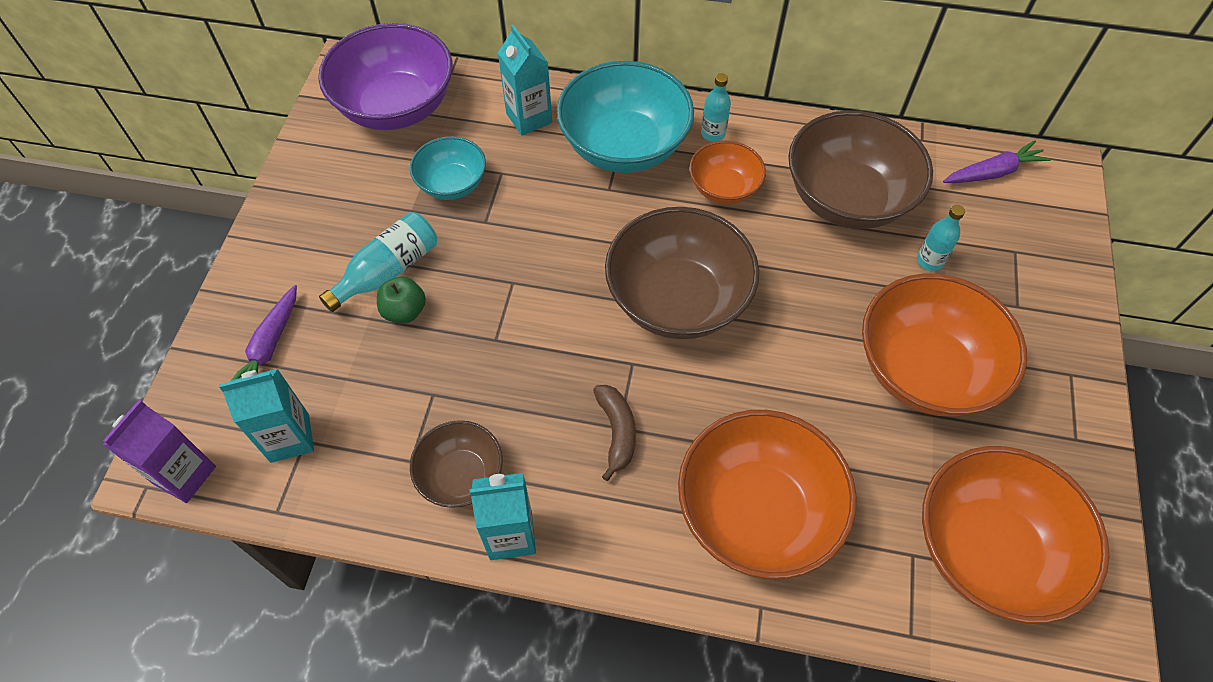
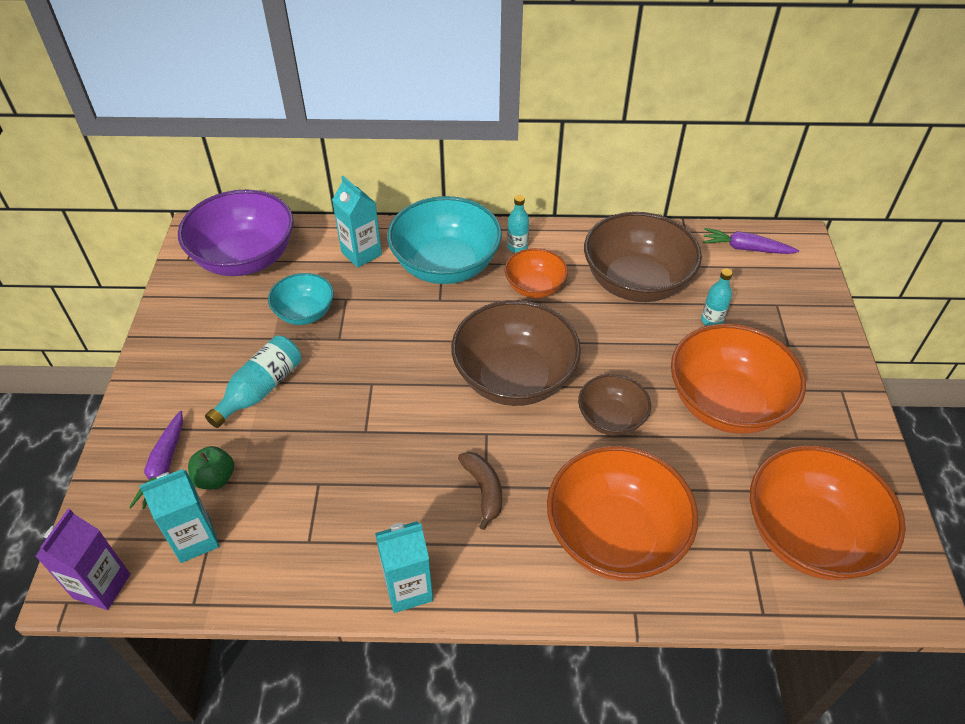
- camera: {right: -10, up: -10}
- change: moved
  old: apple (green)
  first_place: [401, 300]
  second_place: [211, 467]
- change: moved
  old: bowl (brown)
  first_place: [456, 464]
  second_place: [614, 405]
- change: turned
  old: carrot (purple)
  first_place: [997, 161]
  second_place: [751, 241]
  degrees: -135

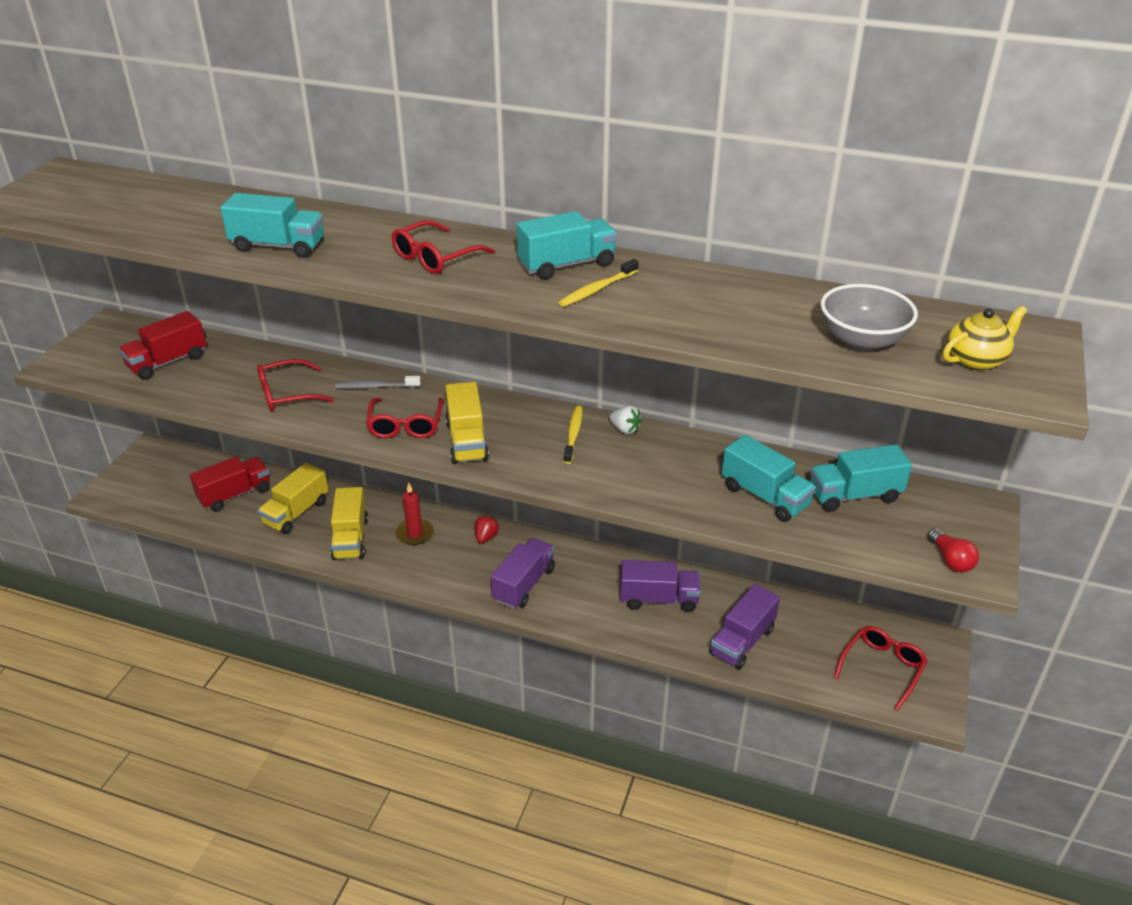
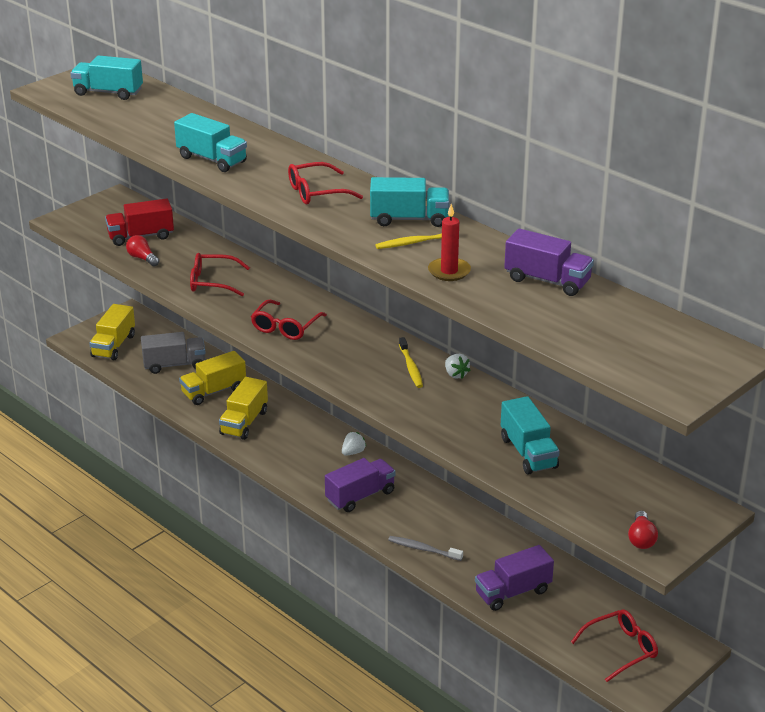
- camera: {right: 25, up: -5}
- change: recoloured
  old: truck (red)
  new: truck (grey)
  first_place: [230, 484]
  second_place: [173, 353]
- change: moved
  old: toothbrush (grey)
  first_place: [378, 382]
  second_place: [425, 548]
- change: moved
  old: candle (red)
  first_place: [415, 514]
  second_place: [449, 242]
- change: moved
  old: truck (yellow)
  first_place: [467, 423]
  second_place: [112, 332]
- change: recoloured
  old: strawberry (red)
  new: strawberry (white)
  first_place: [487, 529]
  second_place: [354, 444]
- change: turned
  old: toothbrush (yellow)
  first_place: [573, 435]
  second_place: [411, 362]
  degrees: 135
- change: moved
  old: truck (purple)
  first_place: [660, 586]
  second_place: [549, 262]
- change: moved
  old: truck (turquoise)
  first_place: [861, 478]
  second_place: [107, 77]
- change: removed
  old: bowl (grey)
  first_place: [869, 317]
- change: removed
  old: teapot (yellow)
  first_place: [985, 338]
- change: added
  new: light bulb (red)
  second_place: [142, 251]

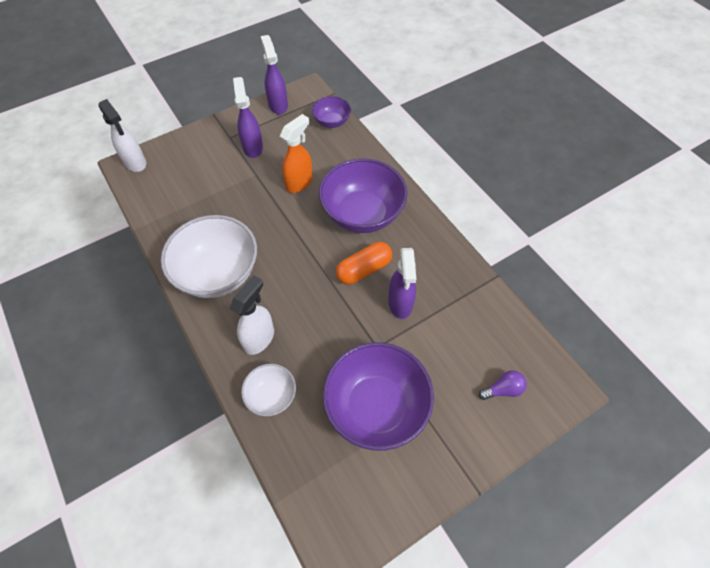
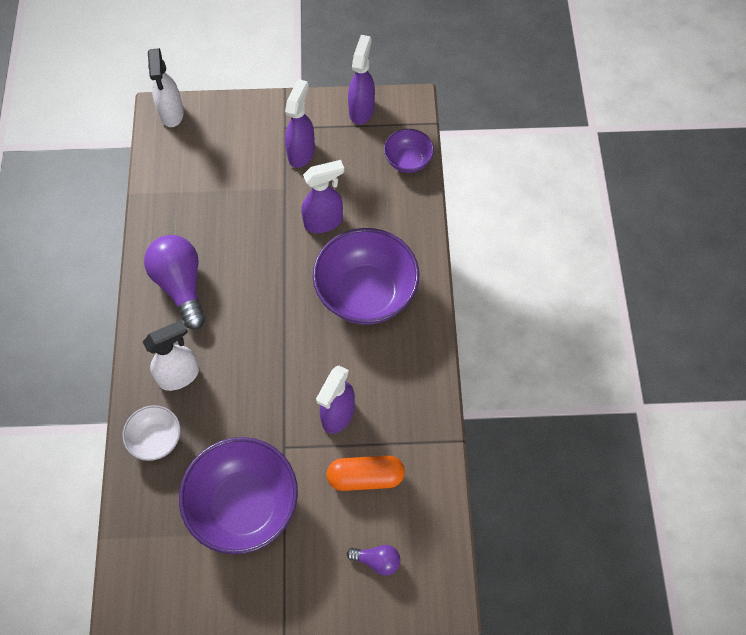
- camera: {right: 30, up: 5}
- change: replaced
  old: bowl (white)
  new: light bulb (purple)
  first_place: [209, 256]
  second_place: [175, 282]
- change: recoloured
  old: spray bottle (orange)
  new: spray bottle (purple)
  first_place: [296, 153]
  second_place: [322, 196]
- change: moved
  old: capsule (orange)
  first_place: [364, 263]
  second_place: [365, 473]

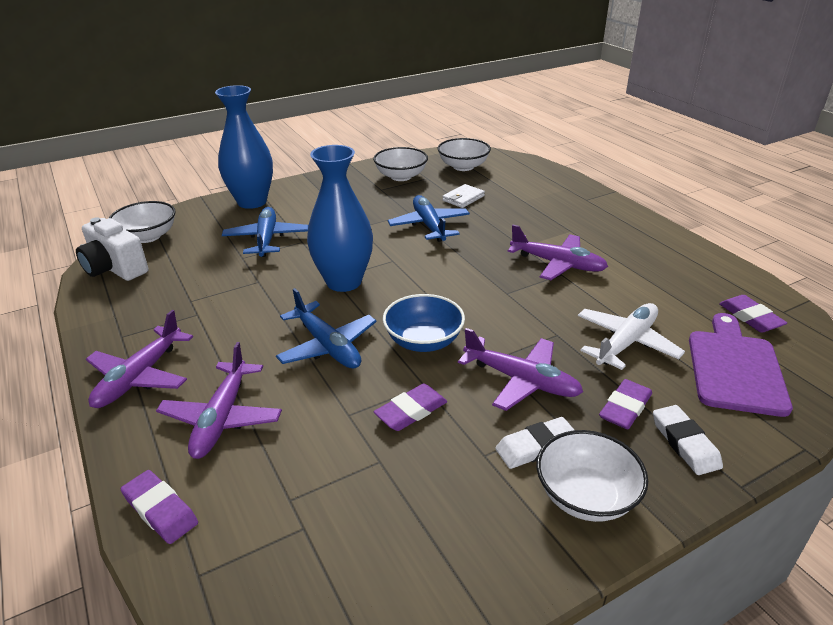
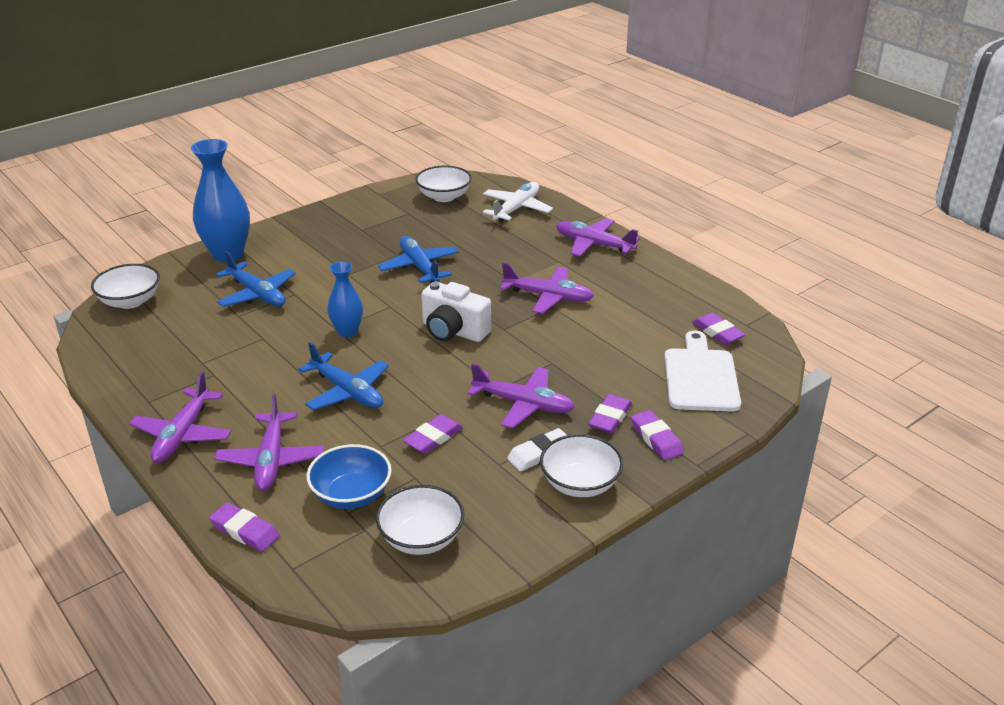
- camera: {right: -10, up: 0}
- change: moved
  old: camera (white)
  first_place: [112, 249]
  second_place: [456, 312]
- change: turned
  old: plane (blue)
  first_place: [265, 232]
  second_place: [256, 279]
  degrees: 150
- change: resized
  old: vase (blue)
  first_place: [340, 218]
  second_place: [345, 299]
  factor: 0.58
- change: moved
  old: bowl (white)
  first_place: [400, 164]
  second_place: [420, 520]
- change: moved
  old: bowl (blue)
  first_place: [424, 323]
  second_place: [349, 476]
- change: removed
  old: wallet (white)
  first_place: [463, 196]
- change: moved
  old: plane (white)
  first_place: [631, 336]
  second_place: [518, 202]
- change: recoloured
  old: eraser (white)
  new: eraser (purple)
  first_place: [688, 440]
  second_place: [657, 435]
- change: recoloured
  old: cutting board (purple)
  new: cutting board (white)
  first_place: [741, 365]
  second_place: [702, 371]
- change: added
  new: plane (purple)
  second_place: [598, 237]

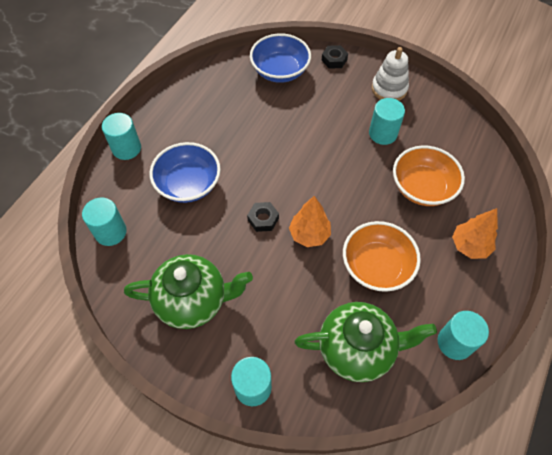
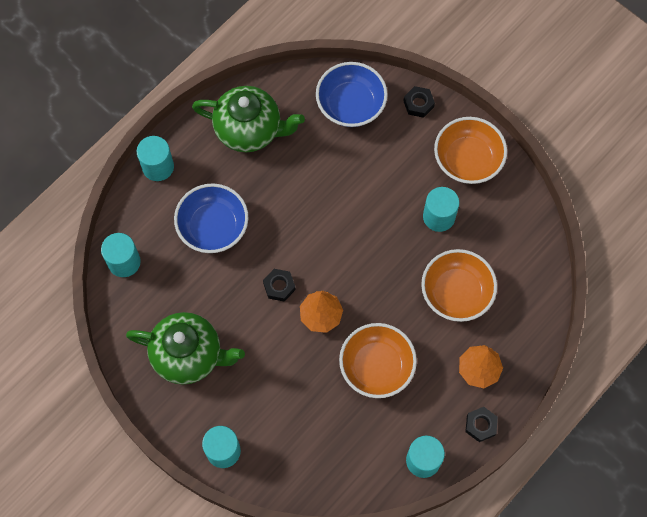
- camera: {right: 15, up: 10}
- change: moved
  old: teapot (green)
  first_place: [366, 342]
  second_place: [248, 119]
- change: replaced
  old: stacking toy (white)
  new: bowl (orange)
  first_place: [390, 74]
  second_place: [470, 150]
- change: added
  new: nut (black)
  second_place: [481, 424]

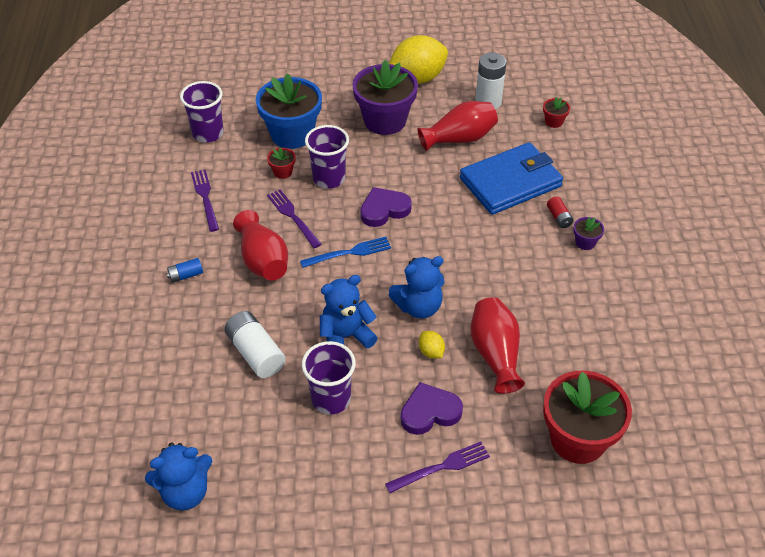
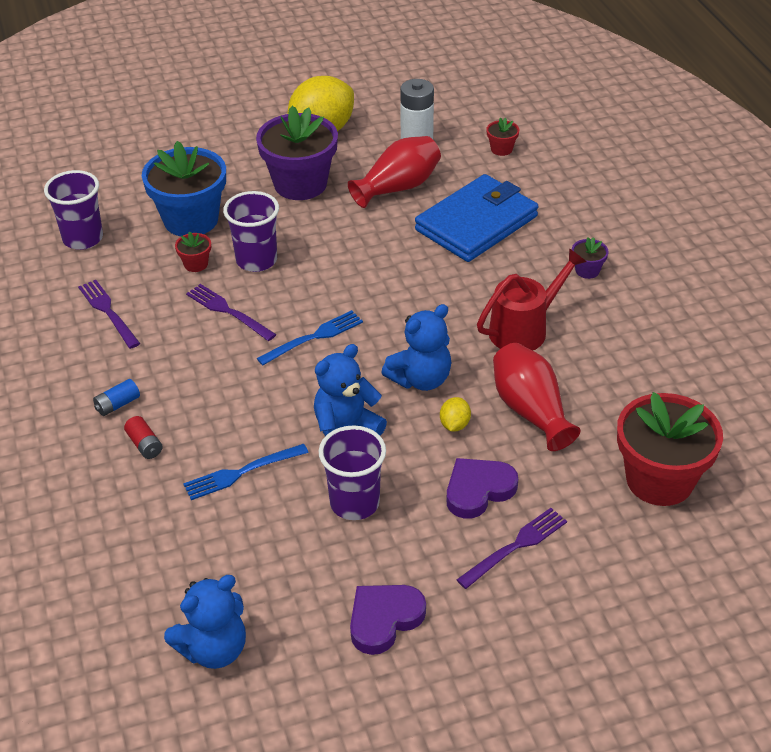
- camera: {right: -15, up: -5}
- change: replaced
  old: battery (white)
  new: fork (blue)
  first_place: [255, 344]
  second_place: [246, 472]
- change: removed
  old: vase (red)
  first_place: [260, 245]
- change: moved
  old: heart (purple)
  first_place: [386, 207]
  second_place: [388, 620]
- change: turned
  old: lemon (yellow)
  first_place: [432, 344]
  second_place: [455, 414]
  degrees: 60
- change: moved
  old: battery (red)
  first_place: [560, 212]
  second_place: [143, 437]
- change: added
  new: watering can (red)
  second_place: [532, 299]

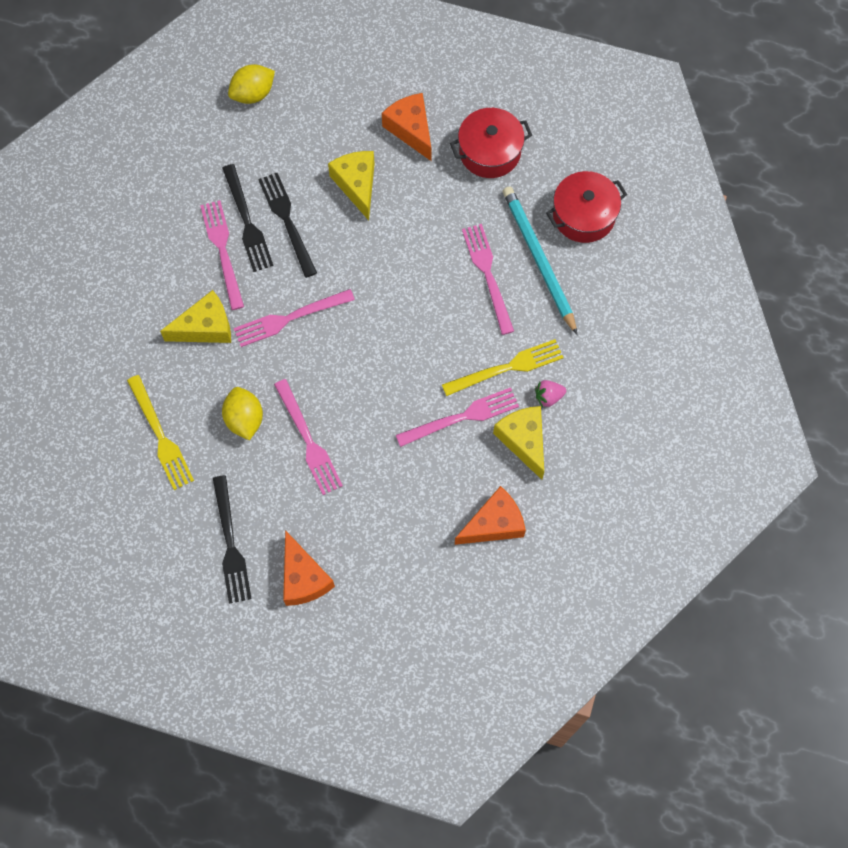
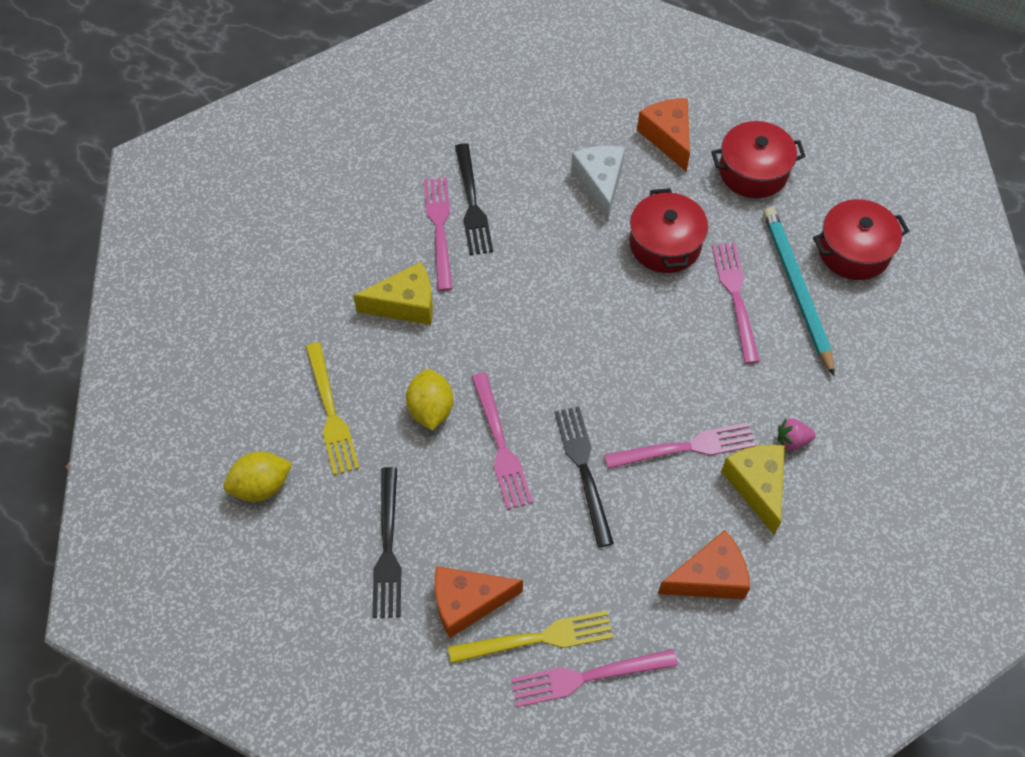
- camera: {right: 10, up: -10}
- change: moved
  old: lemon (yellow)
  first_place: [251, 84]
  second_place: [258, 477]
- change: moved
  old: fork (pink)
  first_place: [294, 318]
  second_place: [594, 678]
- change: moved
  old: fork (black)
  first_place: [287, 225]
  second_place: [584, 477]
- change: turned
  old: cheese (orange)
  first_place: [309, 568]
  second_place: [479, 602]
  degrees: 90
- change: recoloured
  old: cheese (yellow)
  new: cheese (white)
  first_place: [351, 185]
  second_place: [598, 183]
- change: moved
  old: fork (yellow)
  first_place: [503, 367]
  second_place: [530, 637]
- change: added
  new: pot (red)
  second_place: [668, 230]

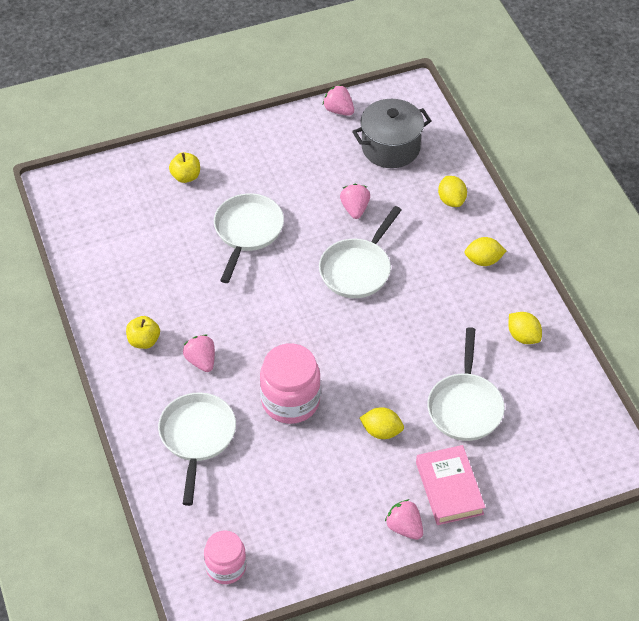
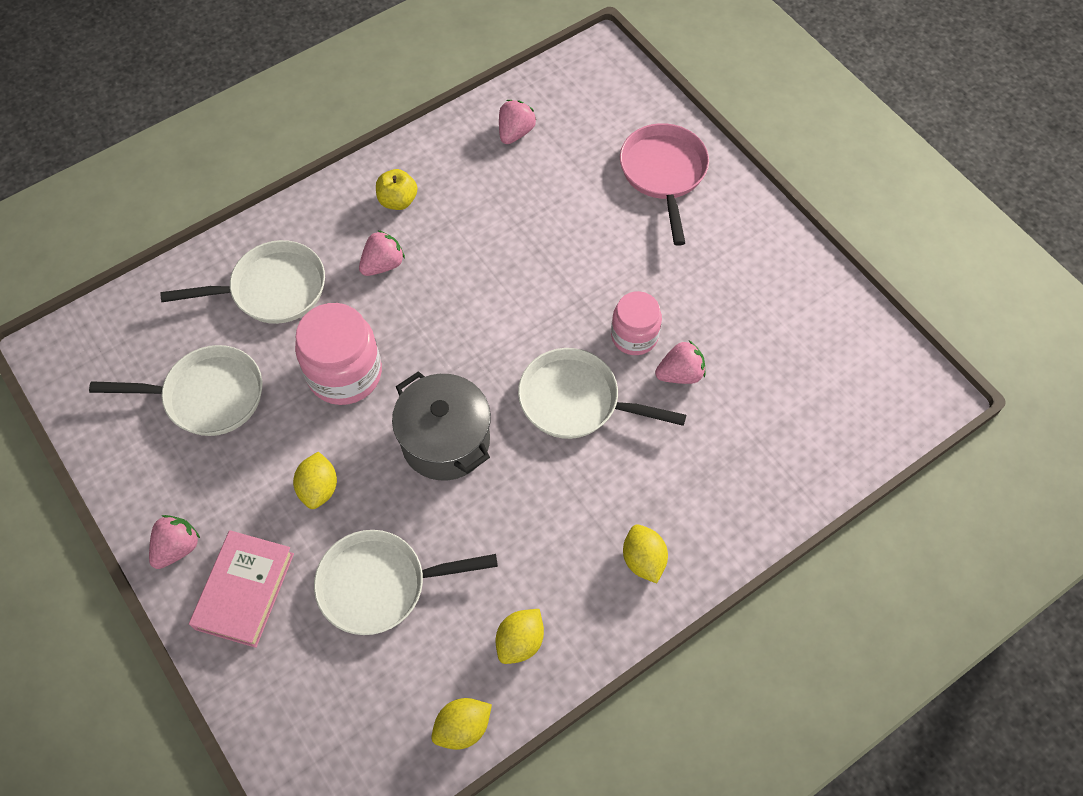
- camera: {right: 75, up: 10}
- change: replaced
  old: apple (yellow)
  new: pan (pink)
  first_place: [184, 167]
  second_place: [664, 184]
- change: moved
  old: jar (pink)
  first_place: [225, 557]
  second_place: [636, 323]
- change: moved
  old: pan (white)
  first_place: [249, 238]
  second_place: [175, 390]
- change: moved
  old: strawberry (pink)
  first_place: [338, 100]
  second_place: [517, 122]
- change: moved
  old: pot (grey)
  first_place: [392, 133]
  second_place: [441, 425]
- change: turned
  old: book (pink)
  first_place: [450, 485]
  second_place: [241, 589]
  degrees: -45
- change: moved
  old: lemon (yellow)
  first_place: [452, 191]
  second_place: [461, 724]

